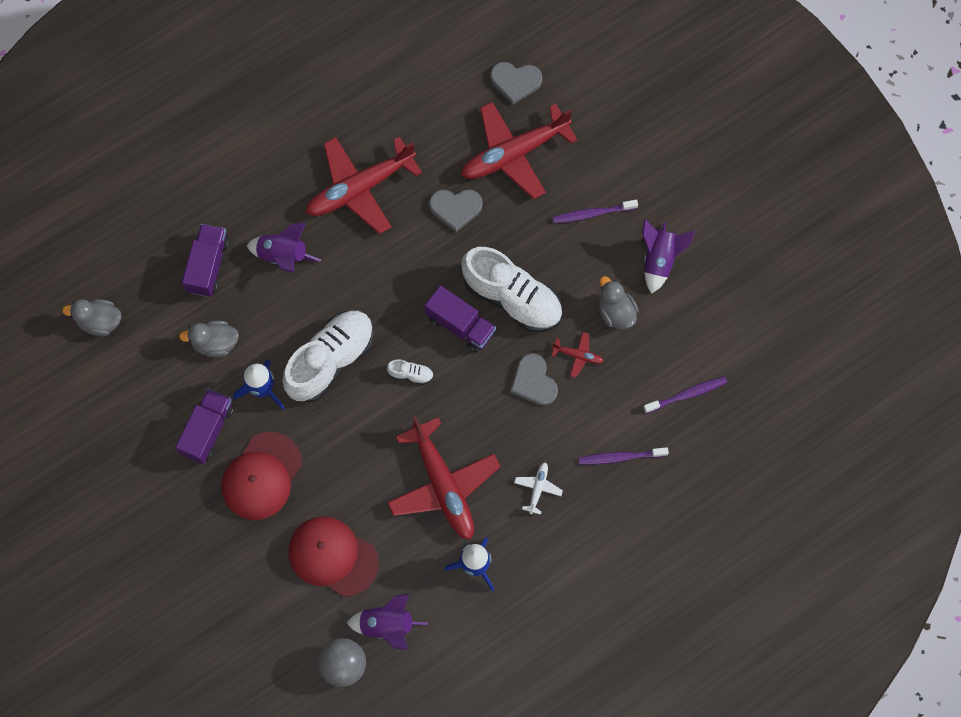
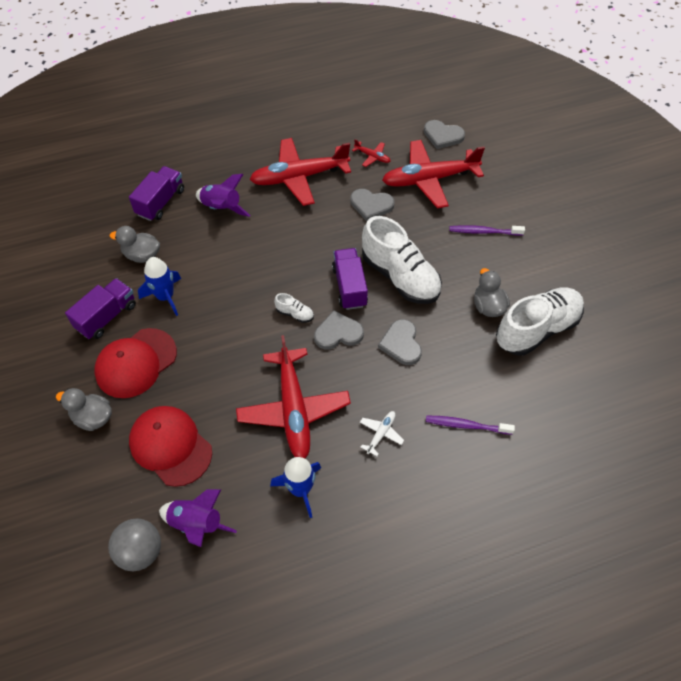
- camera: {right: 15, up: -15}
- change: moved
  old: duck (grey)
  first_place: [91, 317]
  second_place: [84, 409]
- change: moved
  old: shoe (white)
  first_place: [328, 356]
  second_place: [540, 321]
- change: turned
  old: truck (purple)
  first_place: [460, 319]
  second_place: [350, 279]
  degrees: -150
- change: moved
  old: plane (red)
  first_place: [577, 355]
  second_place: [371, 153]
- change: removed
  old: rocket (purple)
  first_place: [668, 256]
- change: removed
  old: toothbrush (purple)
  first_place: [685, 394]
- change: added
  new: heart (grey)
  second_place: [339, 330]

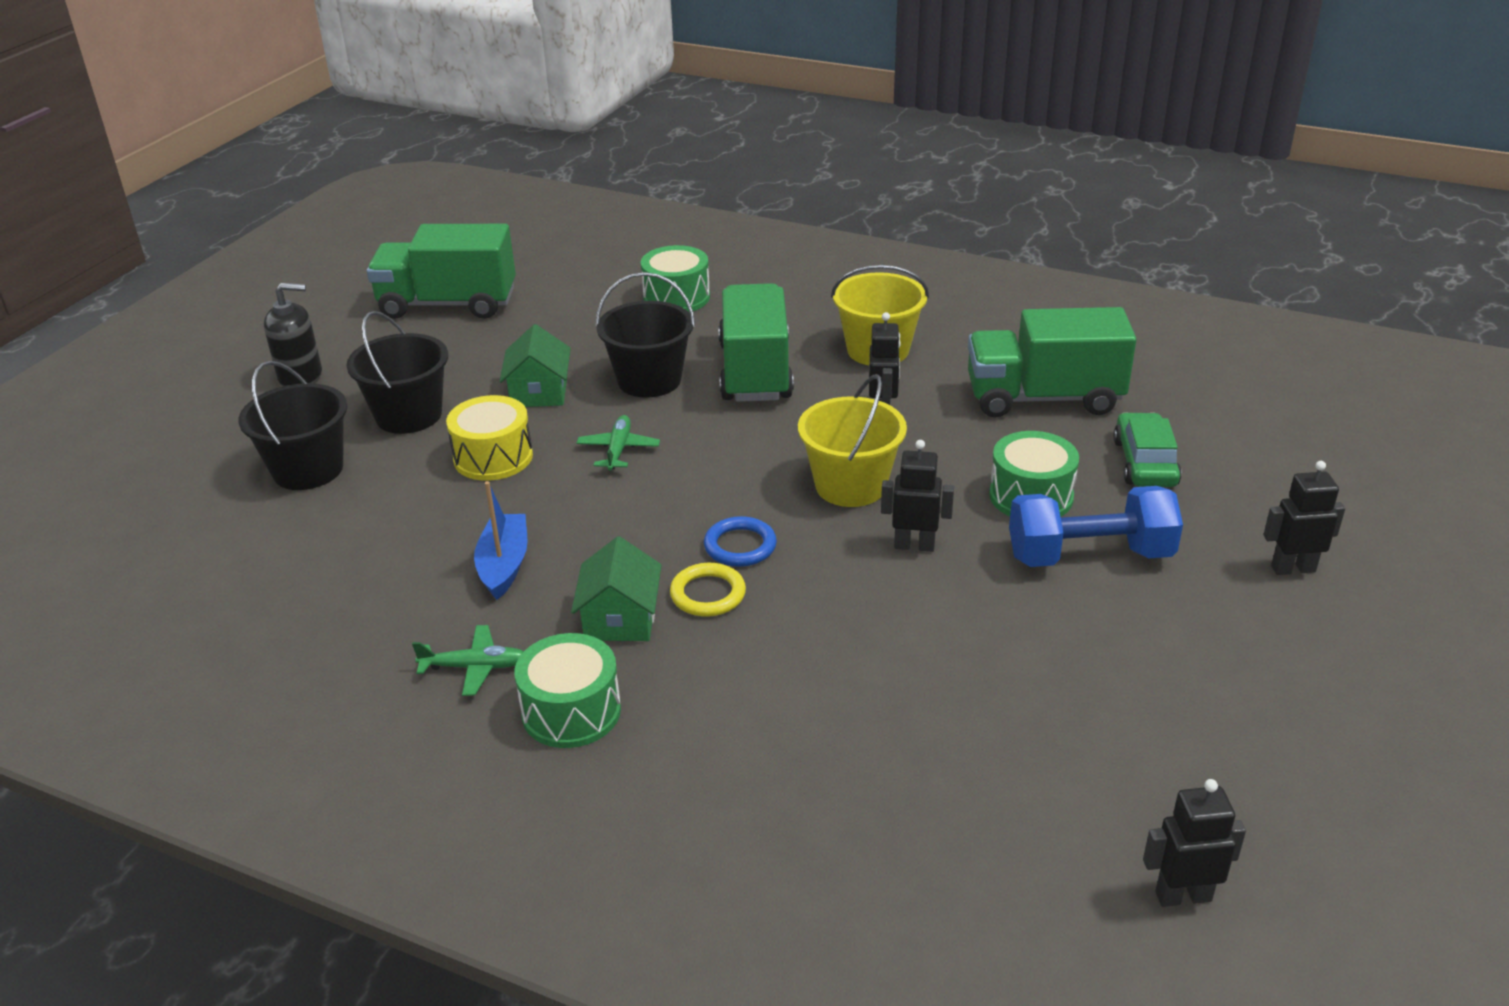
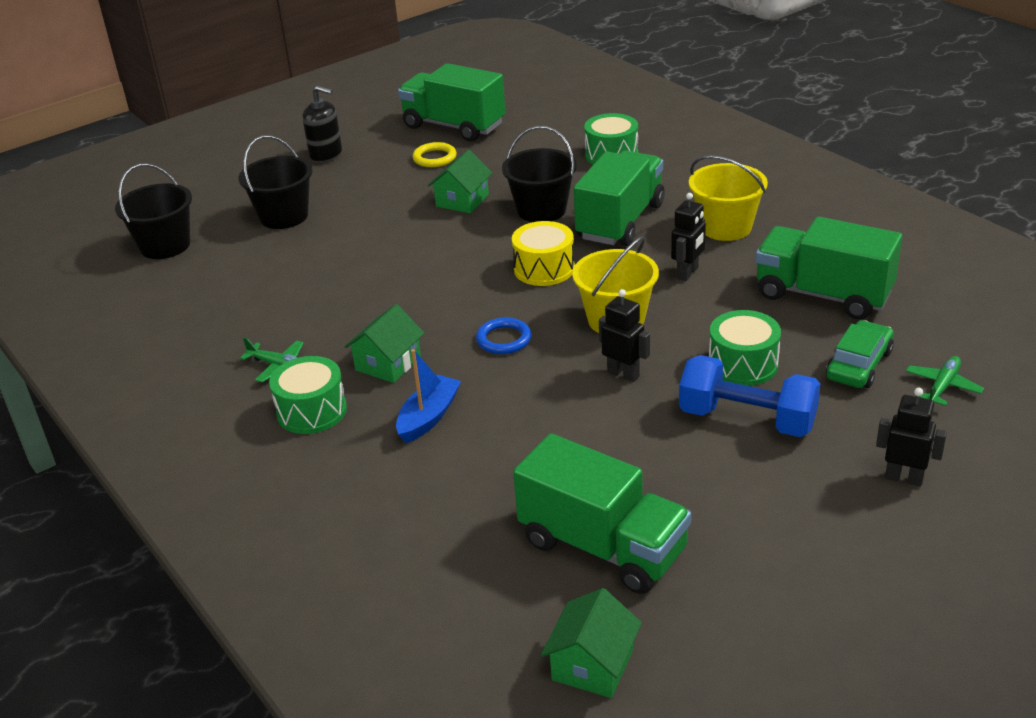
- camera: {right: 30, up: 0}
- change: moved
  old: bucket (black)
  first_place: [397, 372]
  second_place: [153, 211]
- change: moved
  old: drum (yellow)
  first_place: [489, 438]
  second_place: [543, 253]
- change: moved
  old: boat (blue)
  first_place: [501, 540]
  second_place: [428, 396]
- change: moved
  old: plane (green)
  first_place: [618, 443]
  second_place: [945, 381]
- change: moved
  old: ring (yellow)
  first_place: [708, 590]
  second_place: [435, 154]
- change: replaced
  old: robot (black)
  new: house (green)
  first_place: [1194, 843]
  second_place: [591, 643]
- change: added
  new: truck (green)
  second_place: [602, 513]

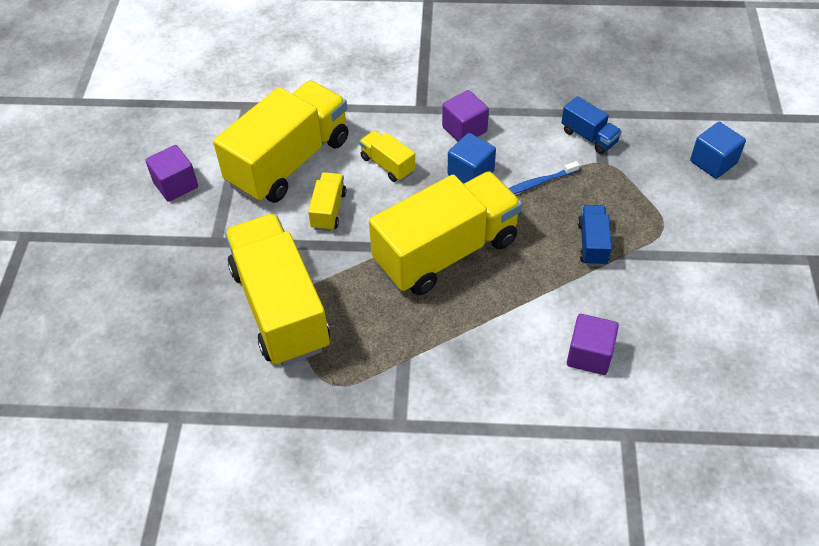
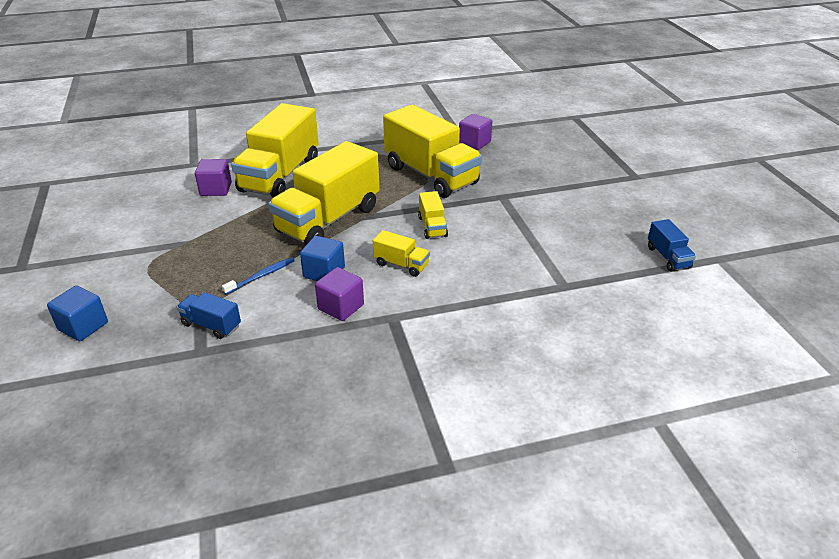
- camera: {right: 160, up: -15}
- change: moved
  old: cube (purple)
  first_place: [172, 173]
  second_place: [475, 132]
- change: moved
  old: truck (yellow)
  first_place: [281, 141]
  second_place: [275, 150]
- change: moved
  old: truck (blue)
  first_place: [595, 235]
  second_place: [672, 245]

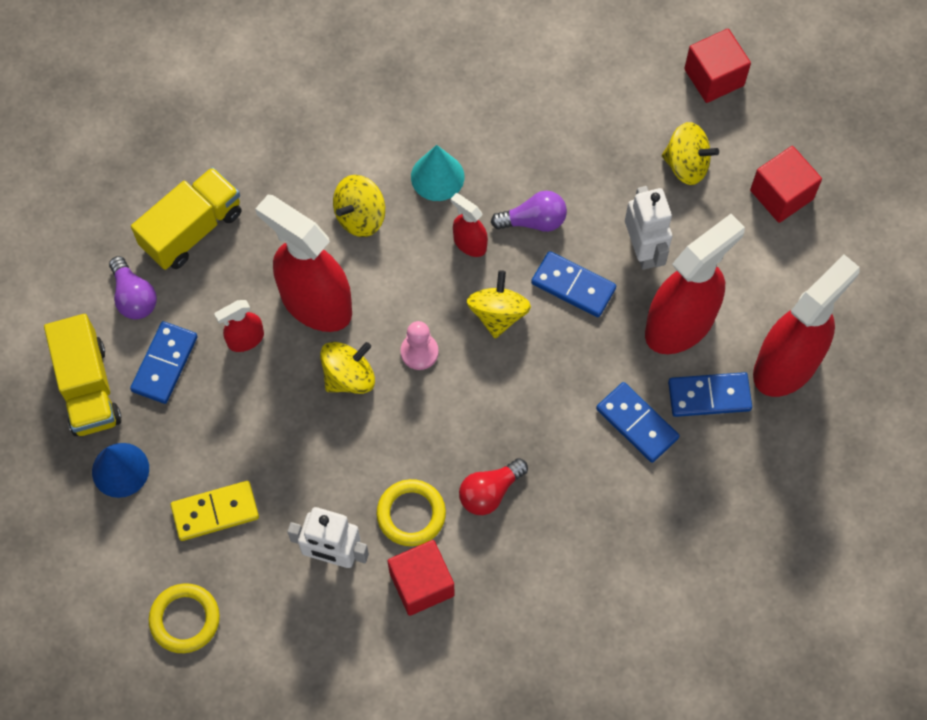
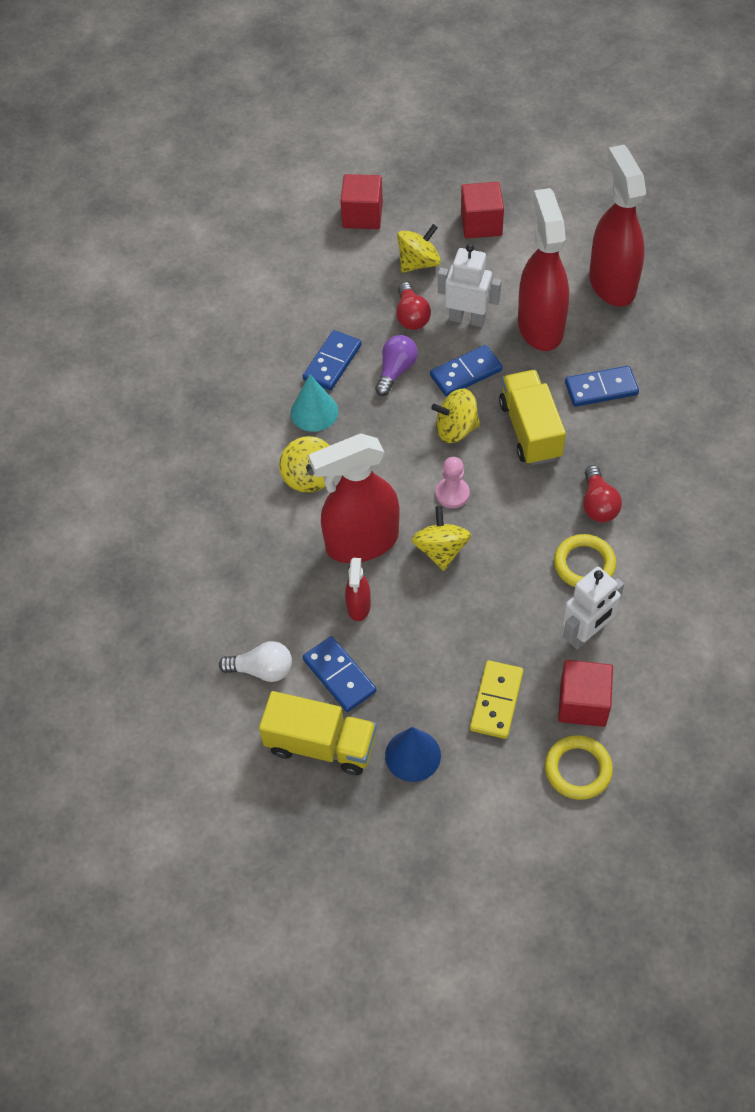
- camera: {right: -55, up: -10}
- change: recoloured
  old: light bulb (purple)
  new: light bulb (white)
  first_place: [133, 288]
  second_place: [255, 661]
- change: moved
  old: truck (yellow)
  first_place: [186, 218]
  second_place: [532, 417]
- change: moved
  old: cube (red)
  first_place: [421, 578]
  second_place: [585, 693]
- change: removed
  old: spray bottle (red)
  first_place: [469, 225]
- change: turned
  old: spinning top (yellow)
  first_place: [499, 304]
  second_place: [455, 416]
  degrees: -45
- change: moved
  old: domino (blue)
  first_place: [710, 394]
  second_place: [332, 360]
- change: added
  new: light bulb (red)
  second_place: [413, 306]

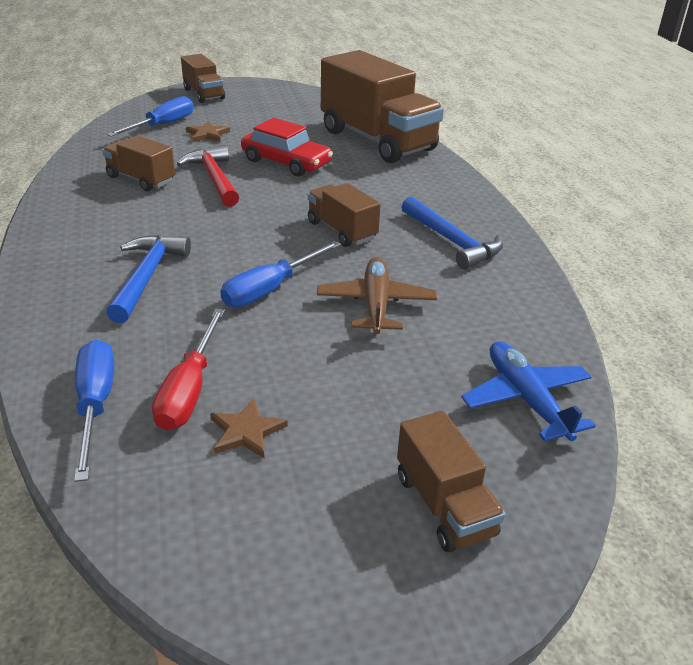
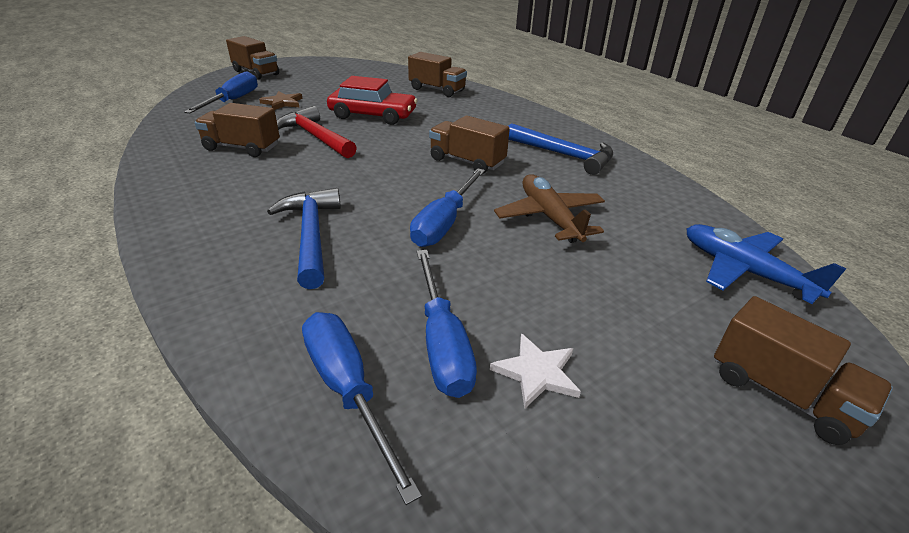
- camera: {right: -20, up: 0}
- change: recoloured
  old: screwdriver (red)
  new: screwdriver (blue)
  first_place: [188, 370]
  second_place: [447, 324]
- change: recoloured
  old: star (brown)
  new: star (white)
  first_place: [249, 428]
  second_place: [535, 371]
- change: resized
  old: truck (brown)
  first_place: [382, 106]
  second_place: [437, 74]
  factor: 0.5

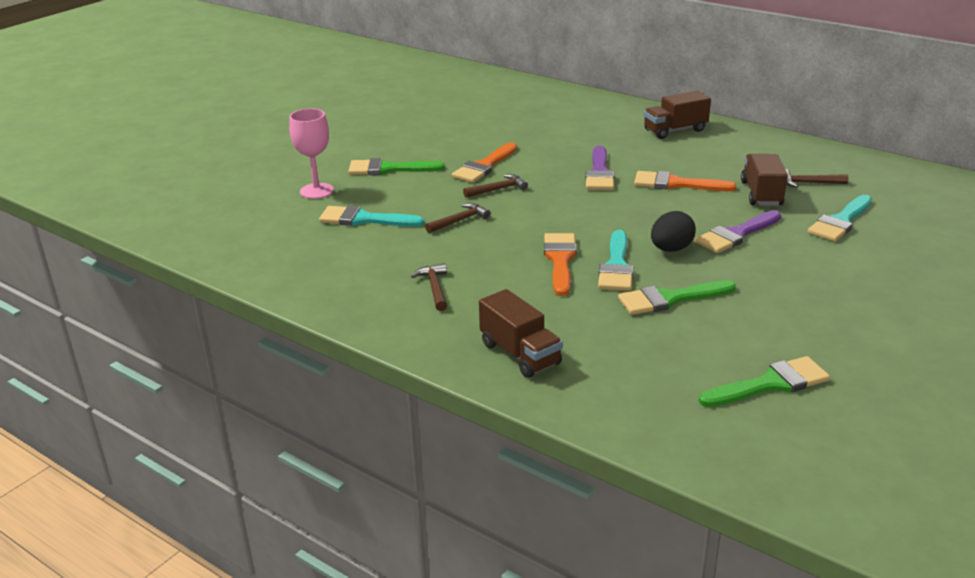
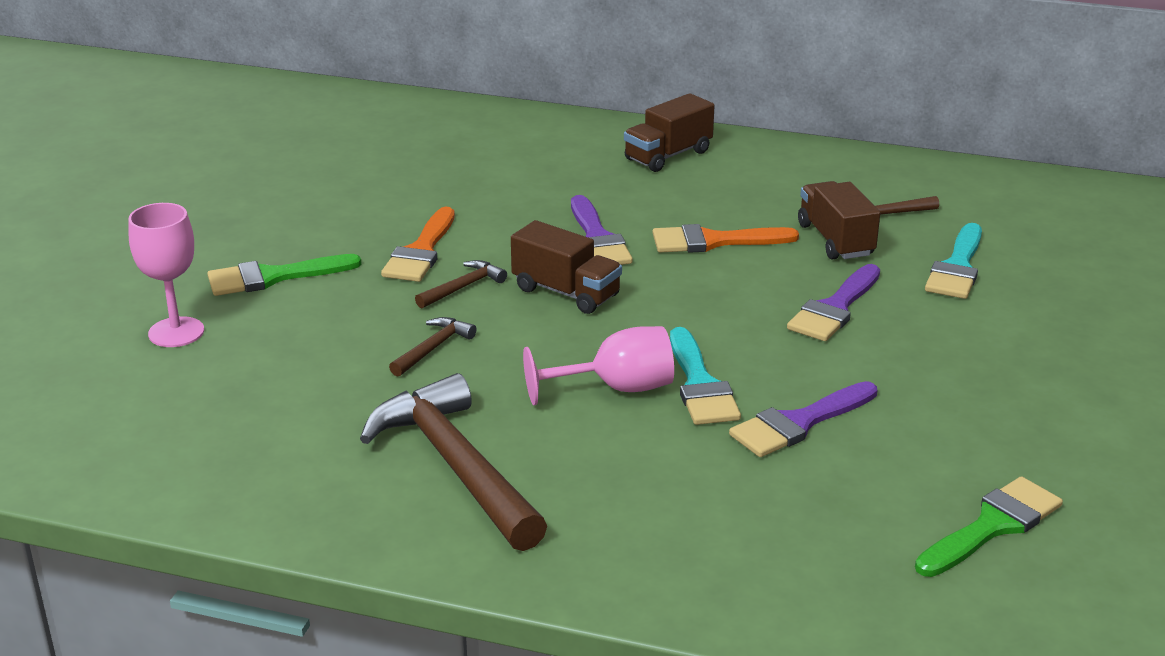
- camera: {right: -20, up: 0}
- change: removed
  old: brush (turquoise)
  first_place: [371, 216]
- change: resized
  old: hammer (brown)
  first_place: [429, 287]
  second_place: [453, 462]
  factor: 2.25
- change: moved
  old: truck (brown)
  first_place: [521, 333]
  second_place: [566, 267]
- change: replaced
  old: brush (orange)
  new: goblet (pink)
  first_place: [560, 264]
  second_place: [598, 365]
- change: recoloured
  old: brush (green)
  new: brush (purple)
  first_place: [677, 297]
  second_place: [803, 419]
- change: removed
  old: egg (black)
  first_place: [673, 231]

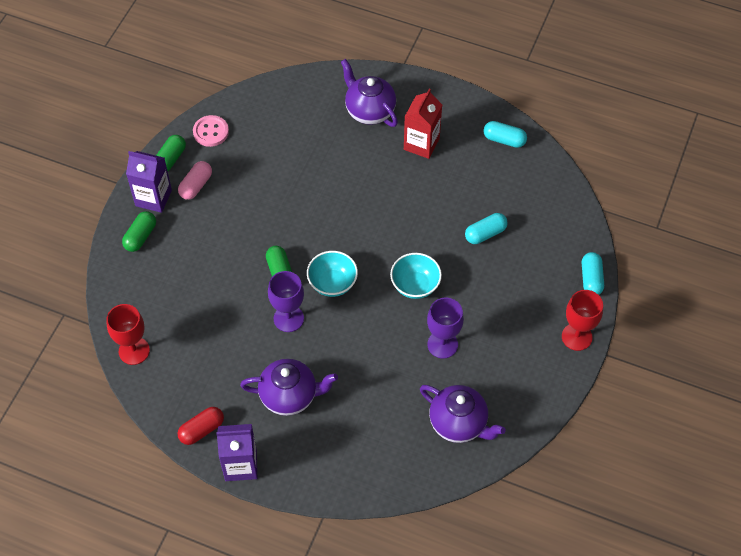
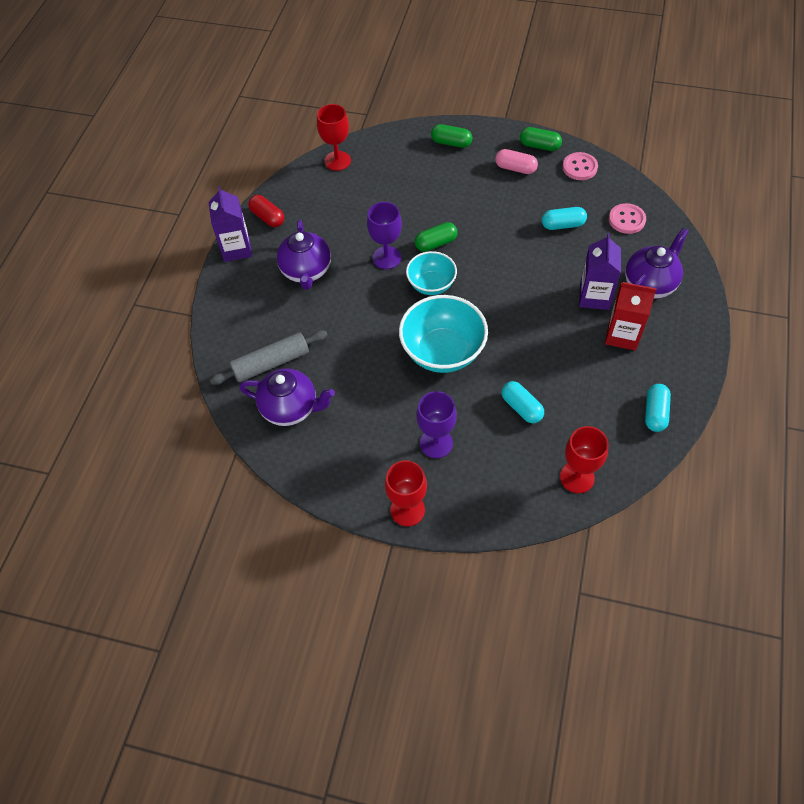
- camera: {right: 85, up: 0}
- change: moved
  old: carton (purple)
  first_place: [149, 182]
  second_place: [600, 271]
- change: resized
  old: bowl (turquoise)
  first_place: [416, 276]
  second_place: [443, 334]
  factor: 1.64
- change: turned
  old: teapot (purple)
  first_place: [463, 414]
  second_place: [287, 397]
  degrees: -105
- change: moved
  old: goblet (purple)
  first_place: [445, 328]
  second_place: [436, 424]
- change: moved
  old: capsule (turquoise)
  first_place: [593, 273]
  second_place: [564, 218]
- change: added
  new: rolling pin (grey)
  second_place: [269, 357]
- change: added
  new: goblet (red)
  second_place: [584, 459]
- change: added
  new: button (pink)
  second_place: [627, 218]

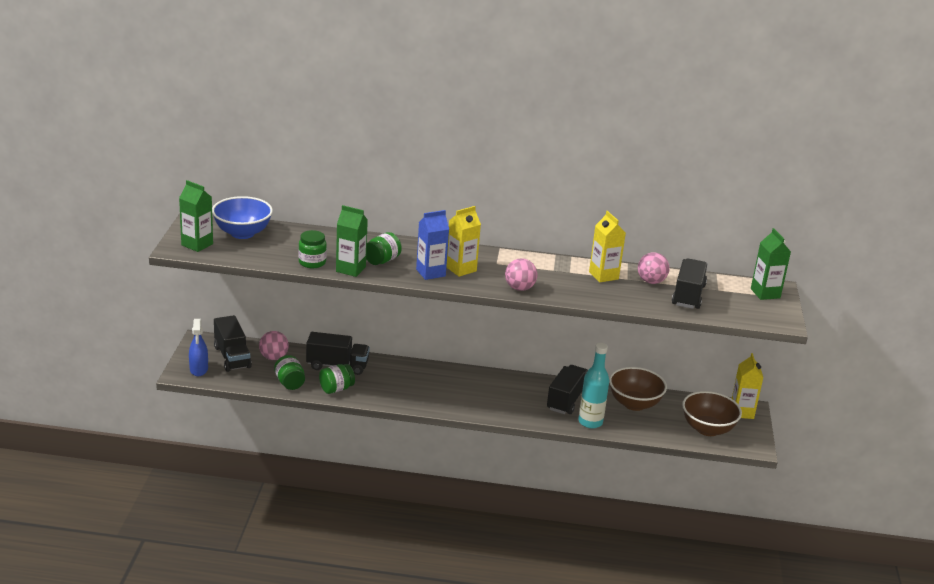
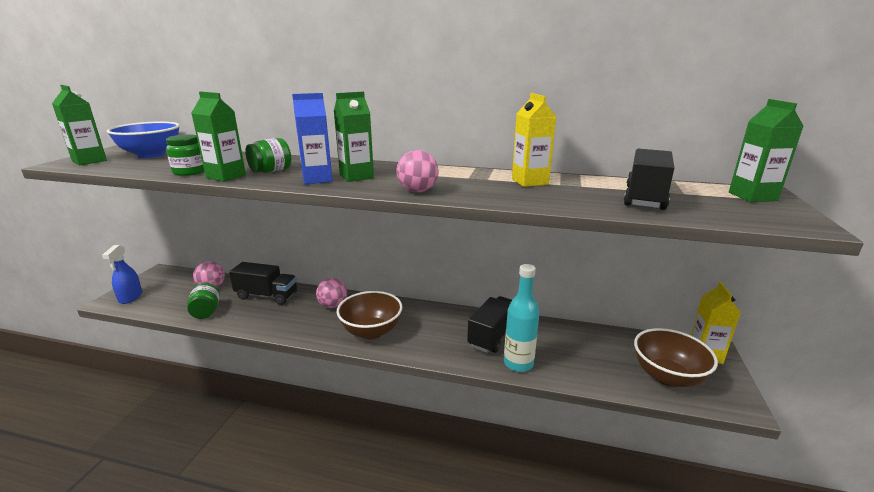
- camera: {right: 10, up: -5}
- change: removed
  old: truck (black)
  first_place: [233, 343]
- change: removed
  old: jar (green)
  first_place: [337, 379]
- change: recoloured
  old: carton (yellow)
  new: carton (green)
  first_place: [463, 241]
  second_place: [354, 136]
- change: moved
  old: bowl (brown)
  first_place: [638, 389]
  second_place: [370, 315]
- change: moved
  old: ball (pink)
  first_place: [654, 268]
  second_place: [331, 293]

